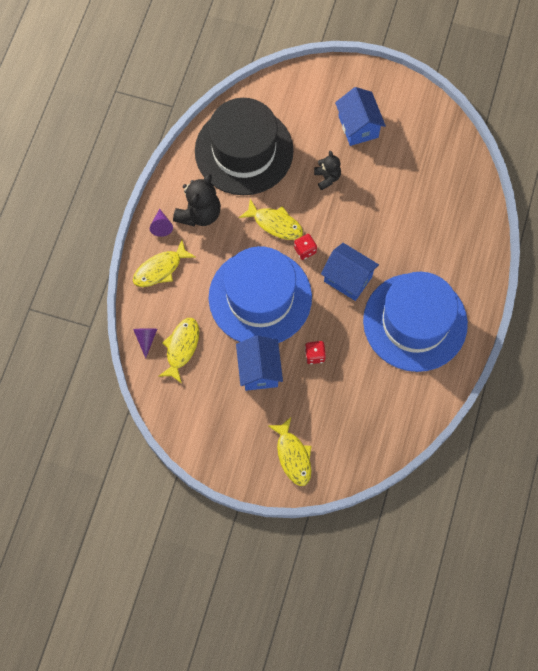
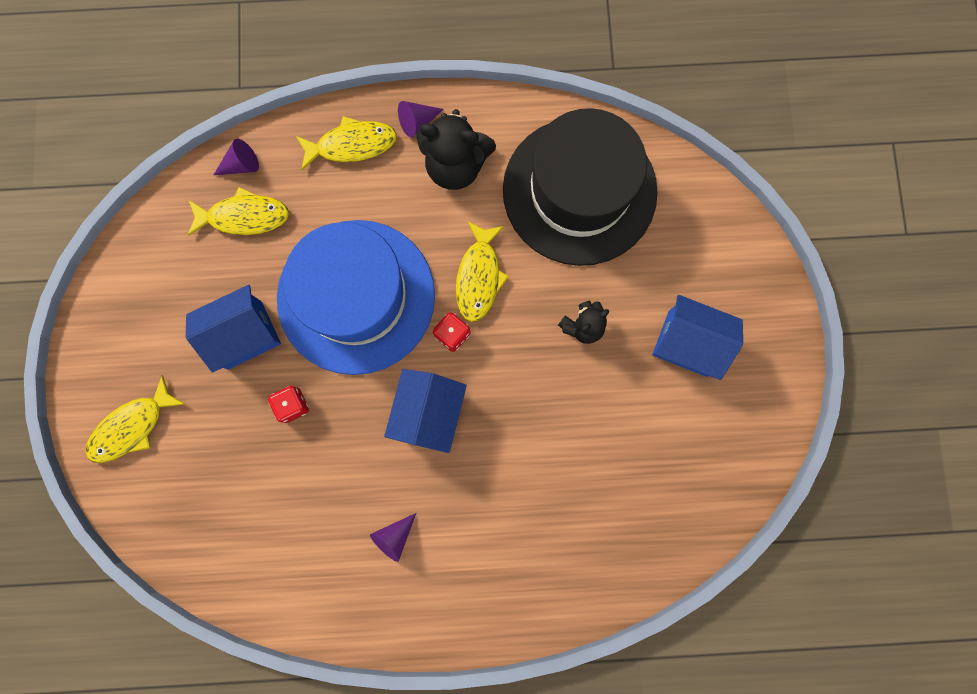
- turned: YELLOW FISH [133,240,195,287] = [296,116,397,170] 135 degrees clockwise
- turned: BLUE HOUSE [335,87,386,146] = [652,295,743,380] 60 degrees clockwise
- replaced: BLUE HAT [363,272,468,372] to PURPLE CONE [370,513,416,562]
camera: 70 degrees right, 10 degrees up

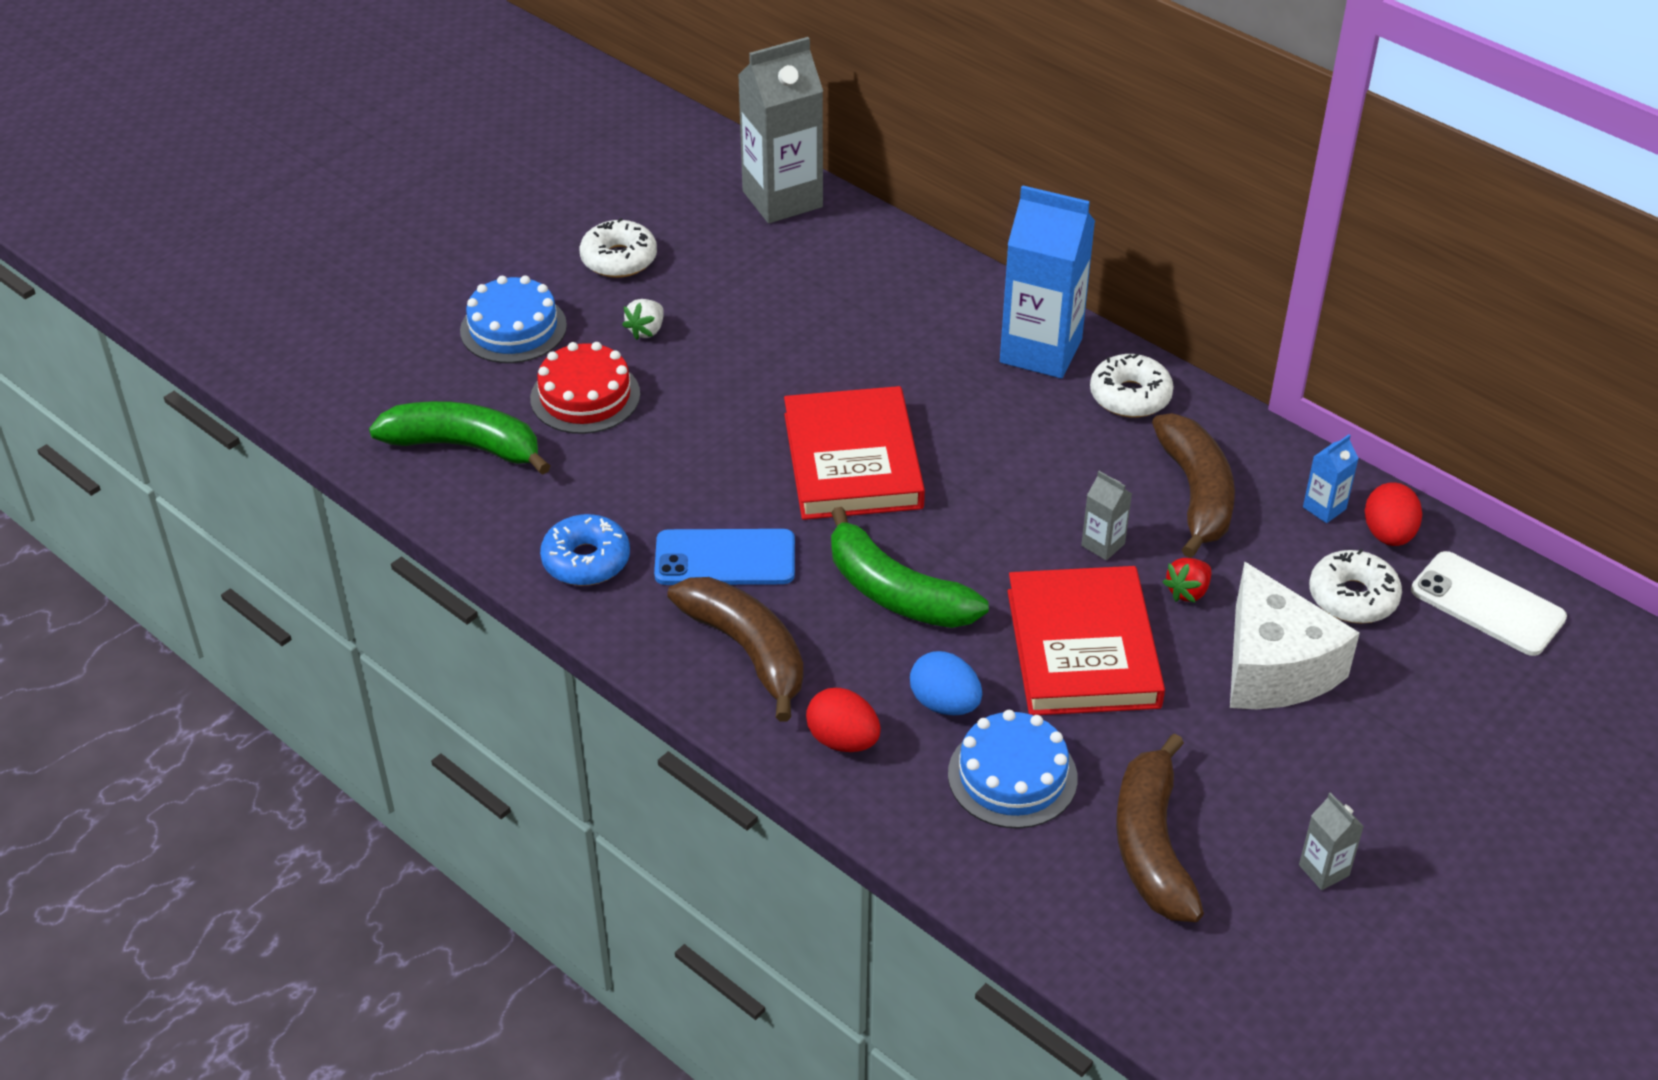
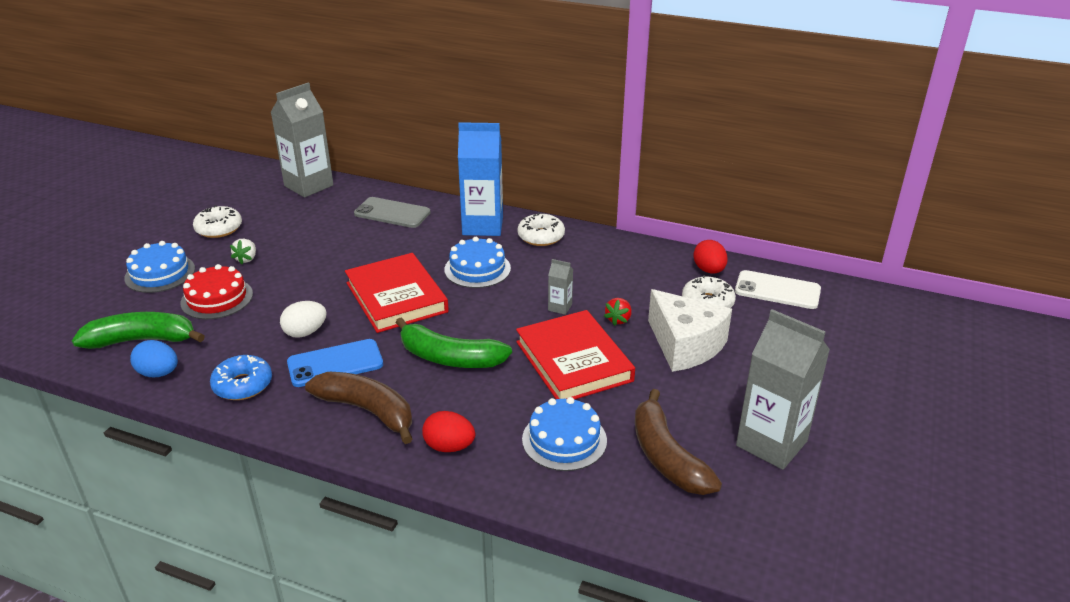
- moved: BLUE EGG [910,651,982,715] to [130,340,178,377]
- removed: BROWN BANANA [1152,413,1235,558]
- resized: GREY CARTON [1299,792,1364,890] = [736,309,830,470] x2.29
- removed: BLUE CARTON [1303,434,1359,523]
- added: WHITE EGG [280,301,327,338]
- added: GREY PHONE [354,197,431,228]
- added: BLUE CAKE [444,237,511,288]
camera: 20 degrees left, 10 degrees down

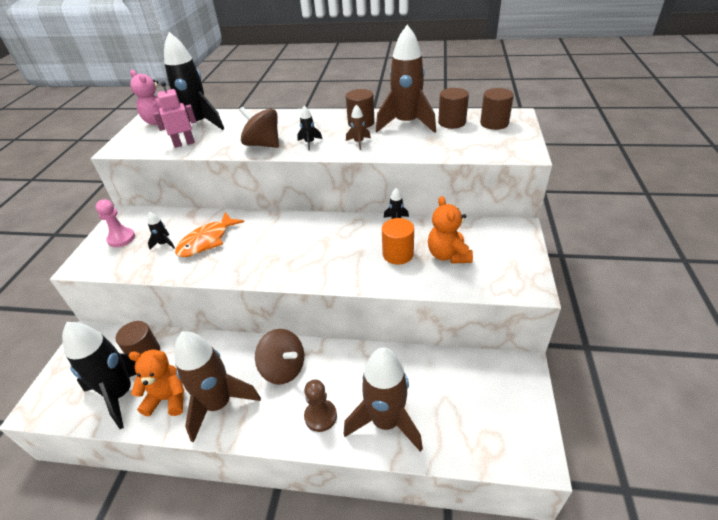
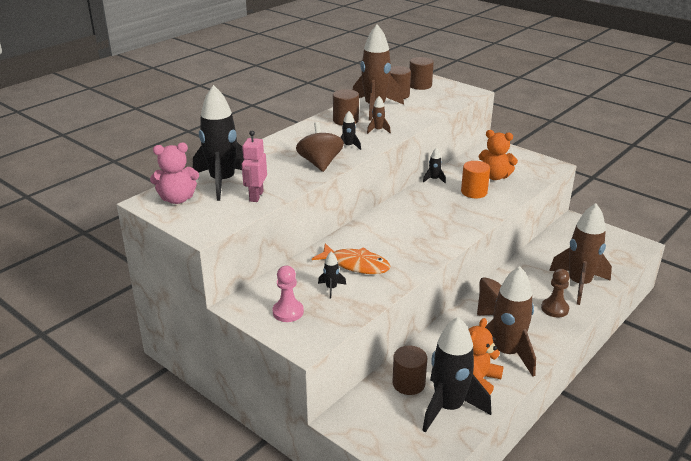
- turned: ORANGE FISH [175,212,244,257] = [312,243,390,274] 45 degrees counterclockwise
- turned: BROWN SPINNING TOP [239,107,279,148] = [296,122,344,172] 105 degrees clockwise
camera: 60 degrees left, 10 degrees down

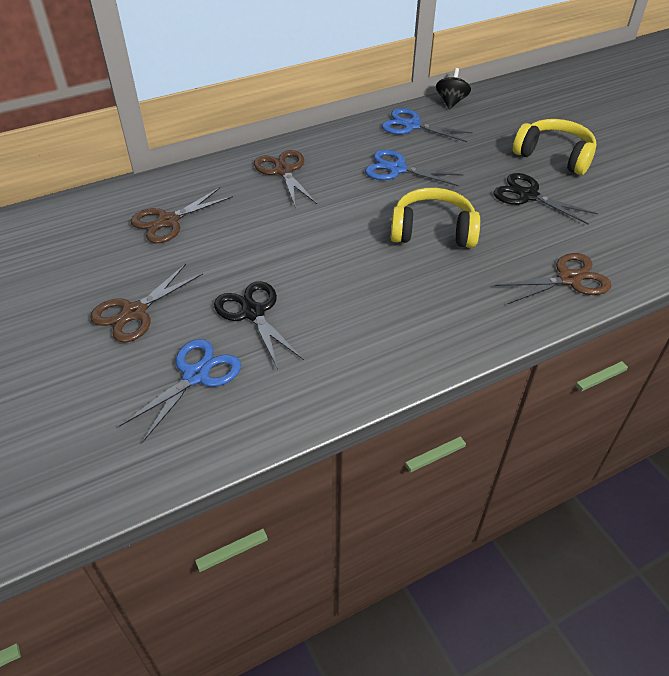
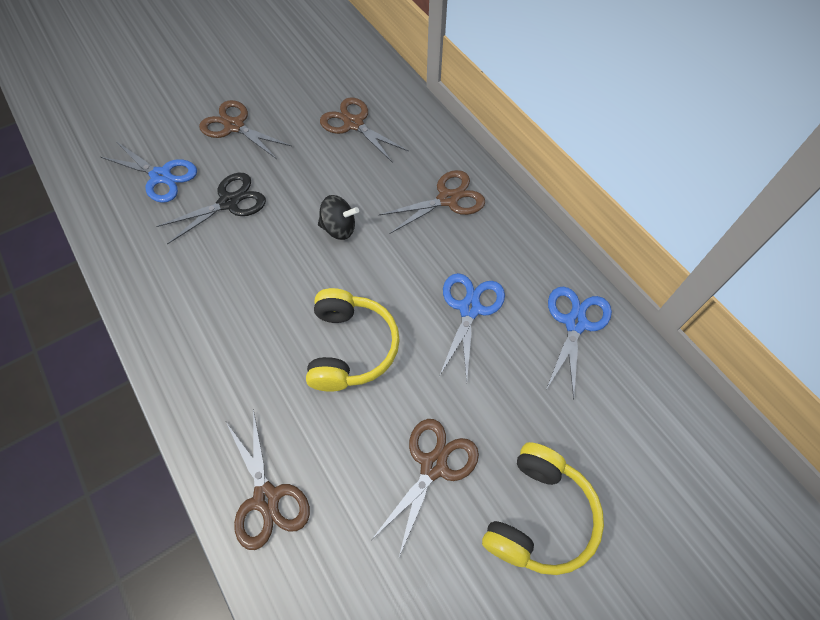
- moved: BLACK SPINNING TOP [436,68,471,109] to [318,195,359,240]
- recoloured: BLACK SCISSORS [494,173,598,225] to BROWN SCISSORS [372,419,479,557]
camera: 85 degrees right, 15 degrees up

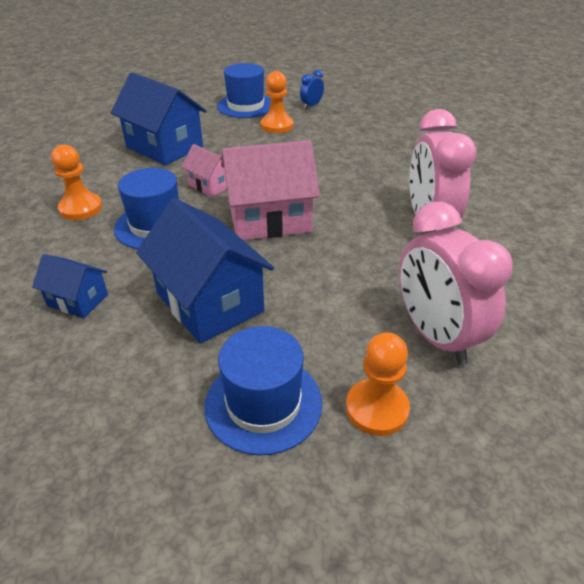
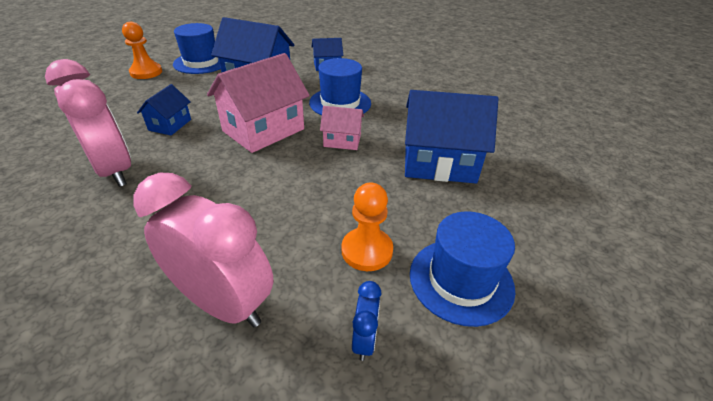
- removed: ORANGE PAWN [51,145,102,220]
- moved: PINK CLOCK [399,202,513,365] to [134,173,274,327]
- added: BLUE HOUSE [137,84,191,136]
camera: 145 degrees right, 0 degrees up

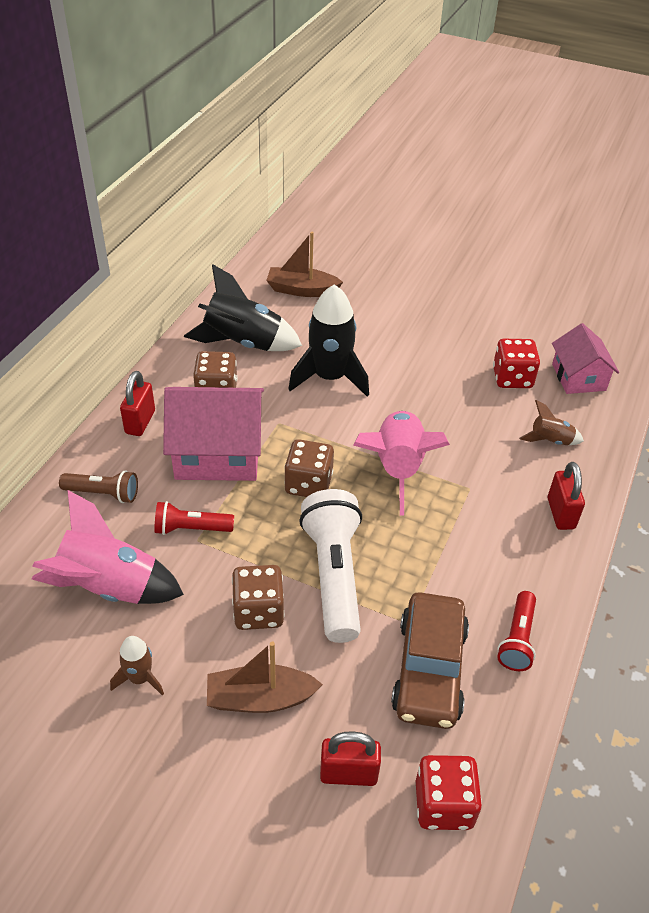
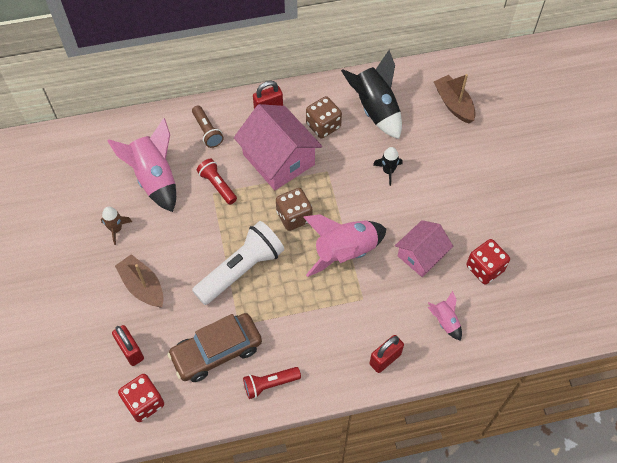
- removed: BROWN DICE [232,565,285,630]
- resized: BLACK ROCKET [289,284,369,397] = [373,147,402,186] x0.50
- recoloured: BROWN ROCKET [519,400,584,445] to PINK ROCKET [428,291,462,341]
- moved: PINK HOUSE [552,323,619,394] to [395,220,453,277]
camera: 55 degrees right, 15 degrees up

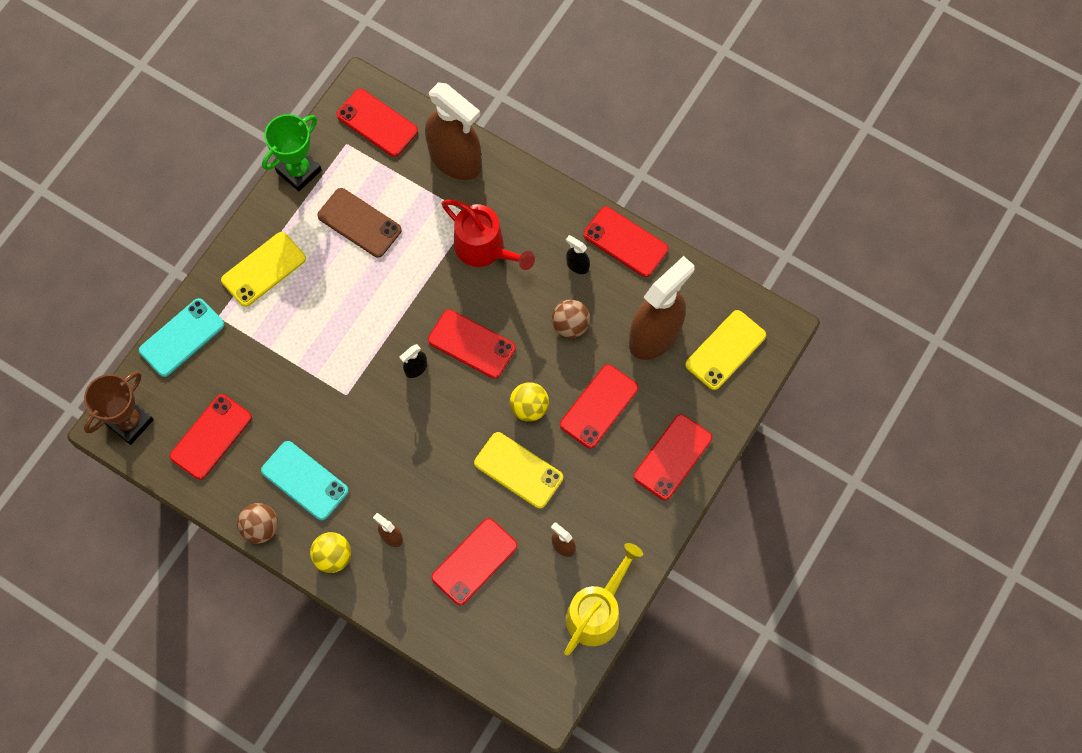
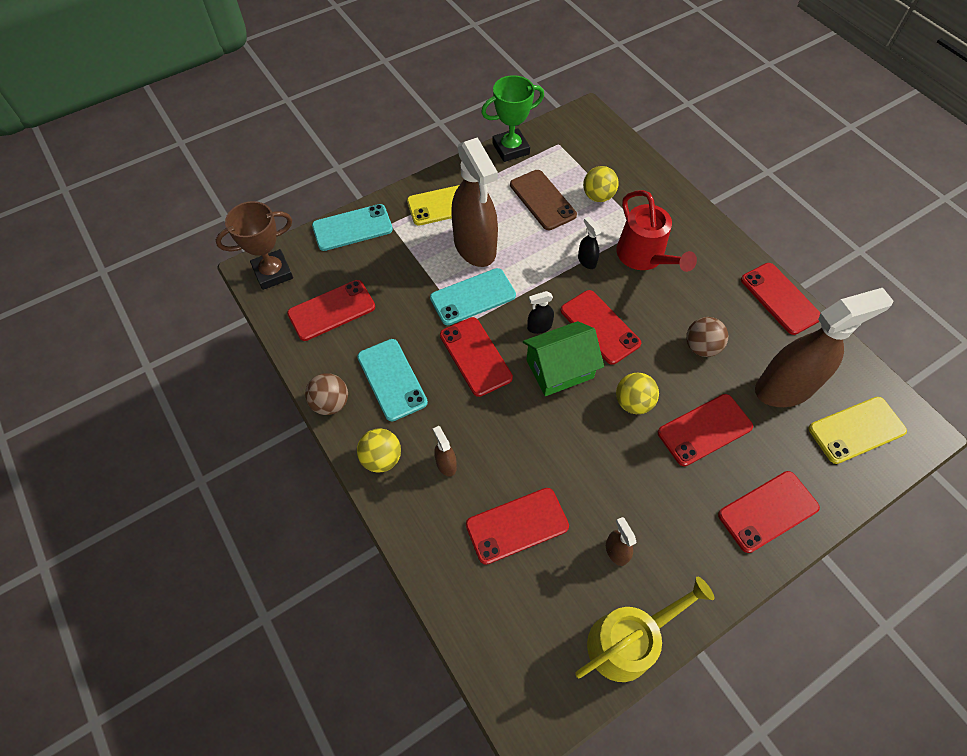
- moved: RED PHONE [336,89,418,157] to [440,317,513,397]
- moved: BROWN SPRAY BOTTLE [425,83,481,180] to [451,137,498,267]
- removed: YELLOW PHONE [474,432,563,509]
- moved: BLACK SPRAY BOTTLE [566,235,590,274] to [578,217,601,269]
- added: TURQUOISE PHONE [430,268,516,325]
- added: GREEN HOUSE [523,321,604,396]
- added: YELLOW BALL [583,166,619,202]
camera: 25 degrees right, 10 degrees down

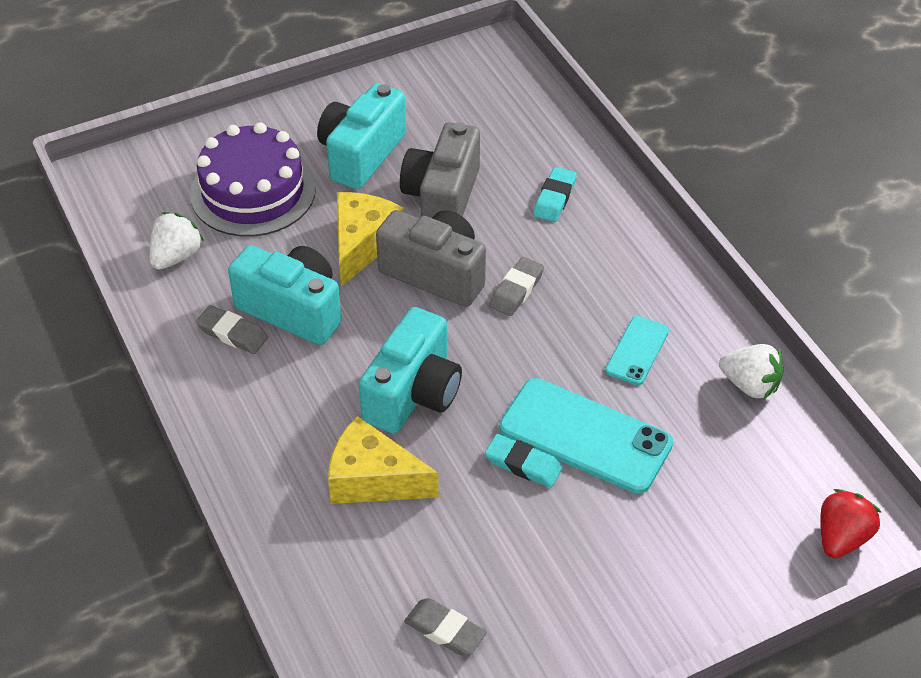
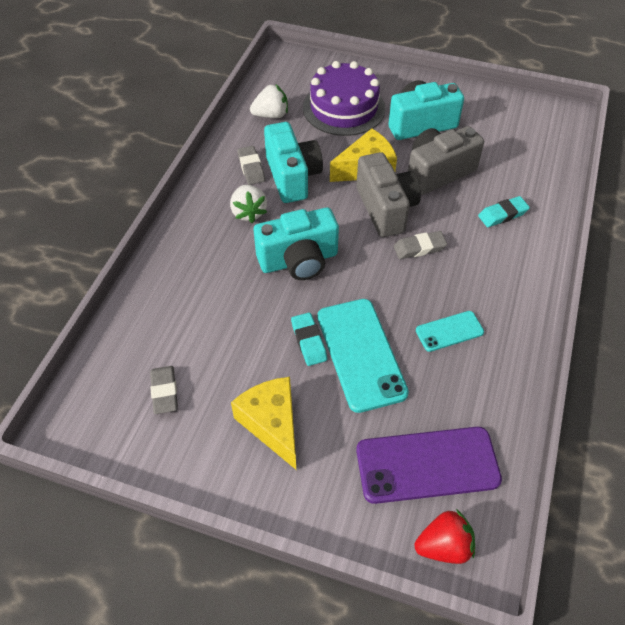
- moved: YELLOW CHEESE [328,416,439,504] to [231,377,296,469]
- moved: WHITE STRAWBERRY [719,344,784,399] to [230,185,267,223]
- added: PURPLE PHONE [356,427,502,504]
camera: 45 degrees right, 5 degrees up

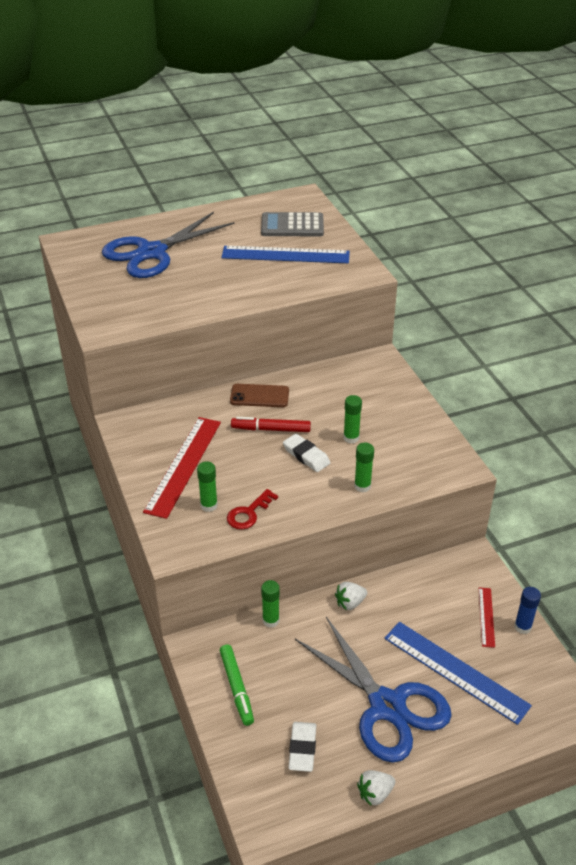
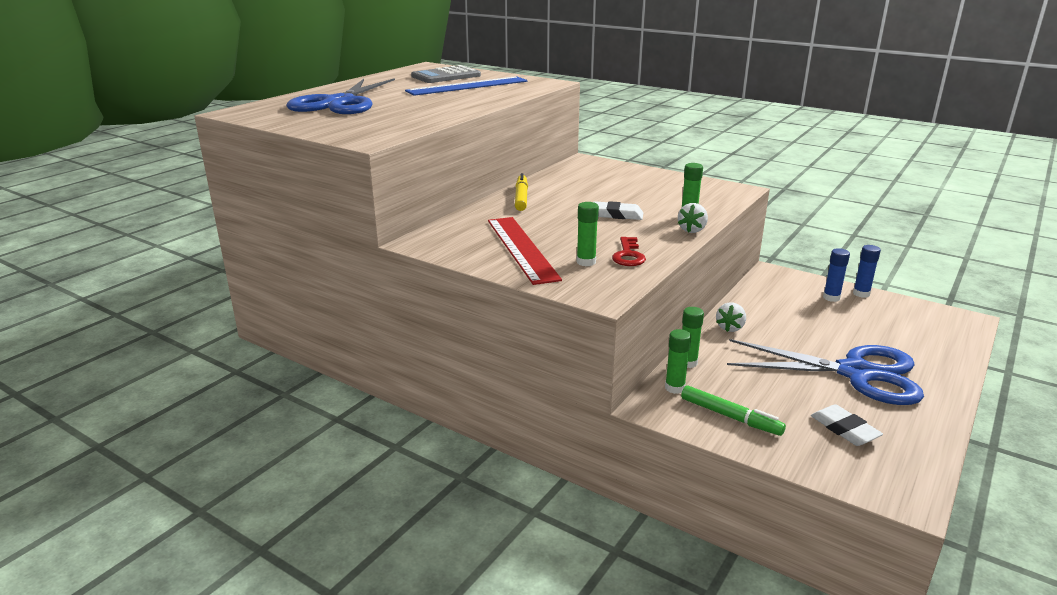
- replaced: BROWN PHONE [230,384,289,407] to YELLOW MARKER [515,173,528,211]
- removed: RED MARKER [231,417,311,432]
- moved: GREEN GLUE STICK [343,395,362,443] to [665,329,691,394]
- moved: WHITE STRAWBERRY [357,770,395,806] to [678,203,708,233]
- removed: BLUE RULER [384,622,532,725]
- replaced: RED RULER [479,587,495,648] to BLUE GLUE STICK [823,248,850,302]
camera: 35 degrees left, 15 degrees down

